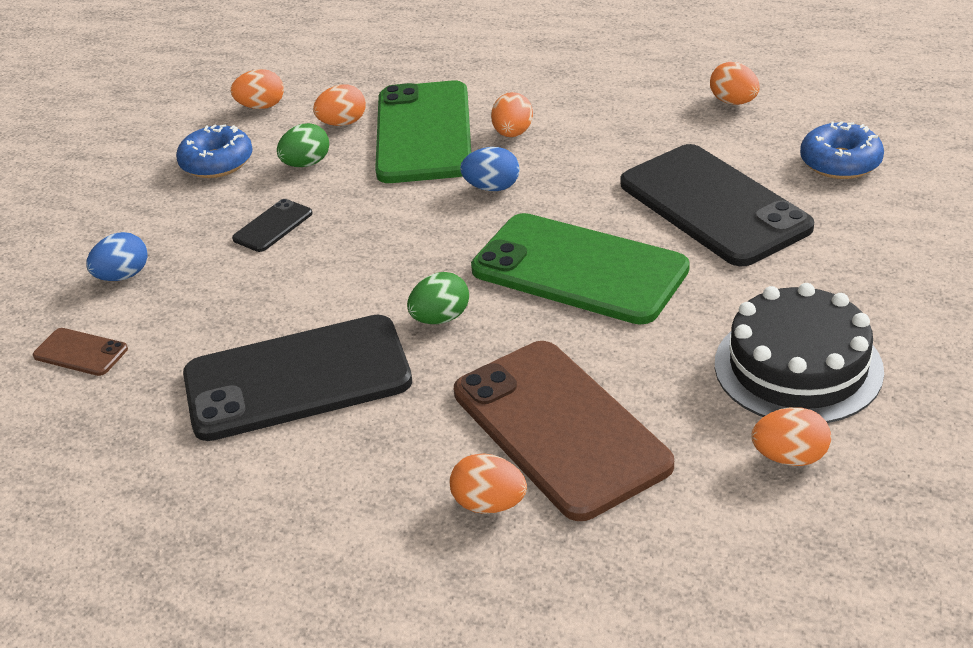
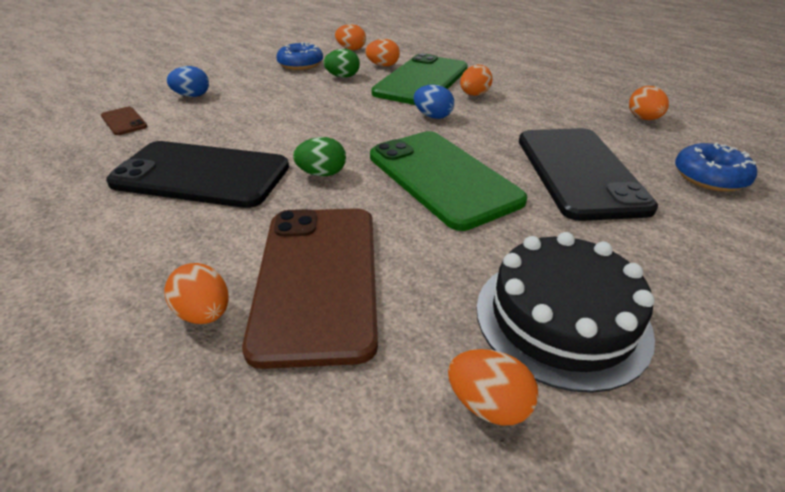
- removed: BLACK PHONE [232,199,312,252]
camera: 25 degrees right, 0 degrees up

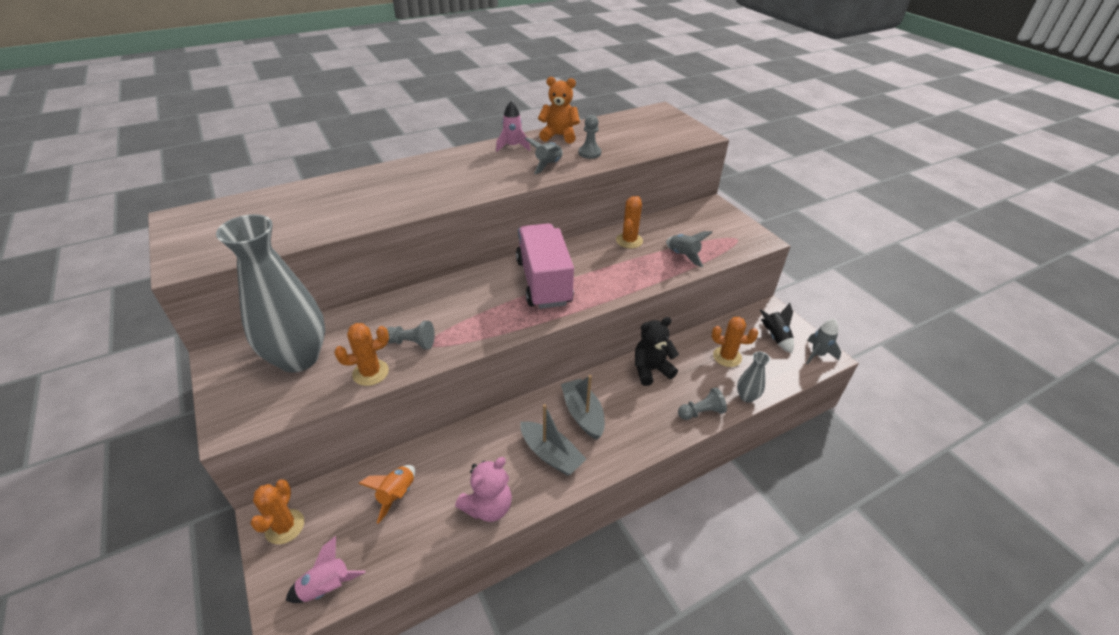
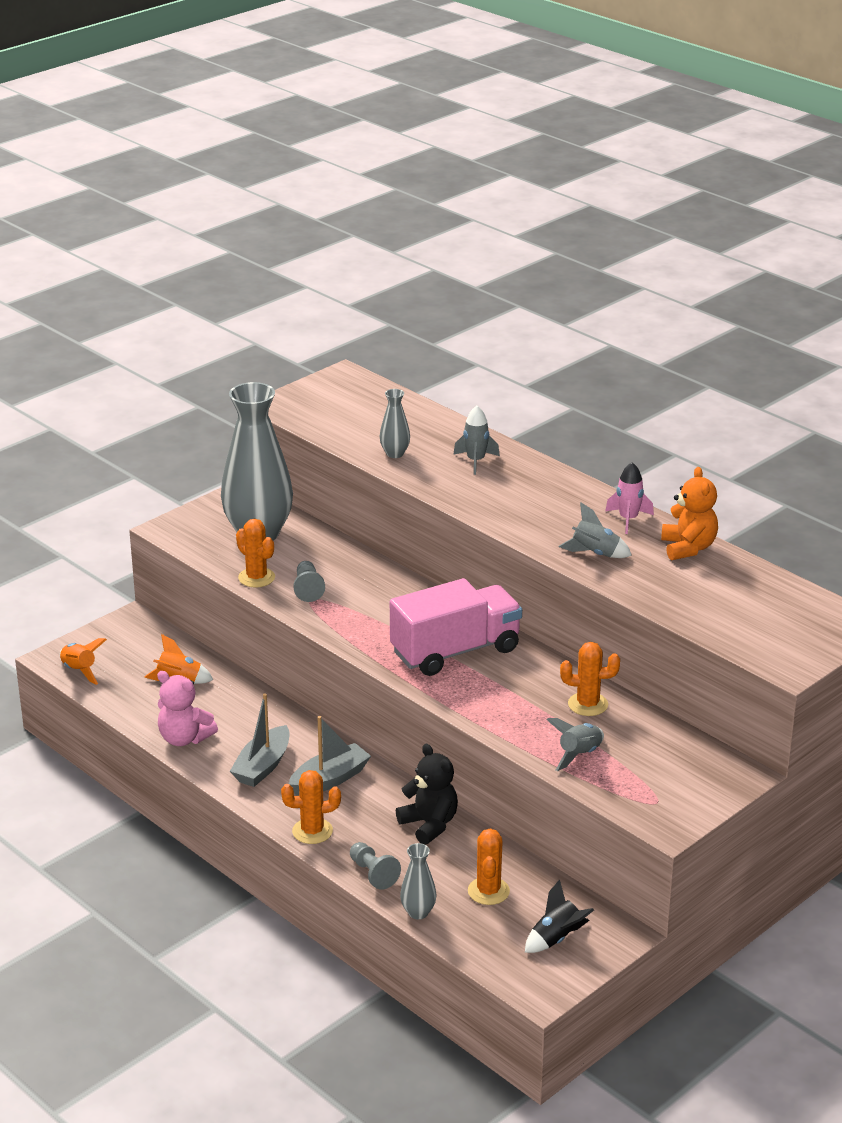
- moved: ORANGE CACTUS [250,479,304,544] to [281,770,341,844]
- recoloured: PINK ROCKET [286,536,365,603] to ORANGE ROCKET [60,638,107,685]
- removed: GREY PAWN [579,115,601,159]
- moved: GREY ROCKET [806,319,841,365] to [453,406,500,475]
- added: GREY VASE [380,389,410,458]
camera: 75 degrees right, 10 degrees down

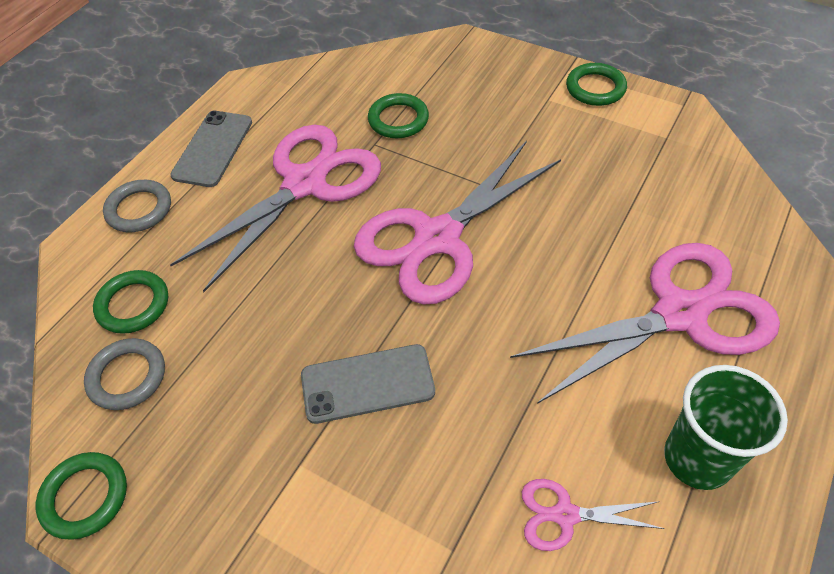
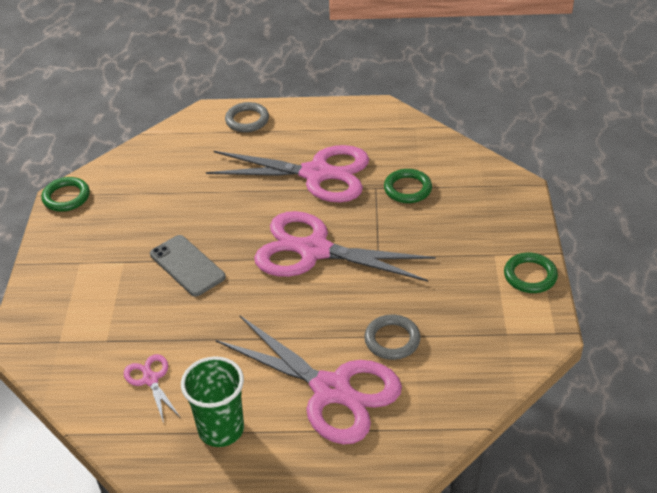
- moved: GREY RING [84,338,165,410] to [364,314,420,360]
- removed: GREEN RING [93,270,168,334]
- removed: GREY PHONE [170,111,252,187]
camera: 60 degrees right, 10 degrees down

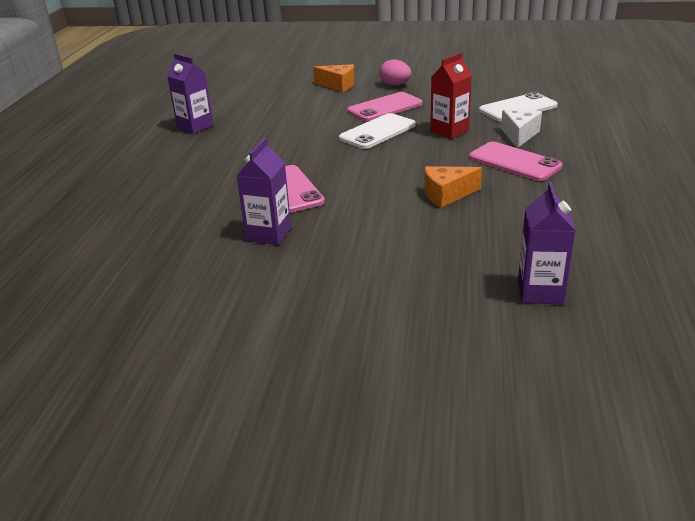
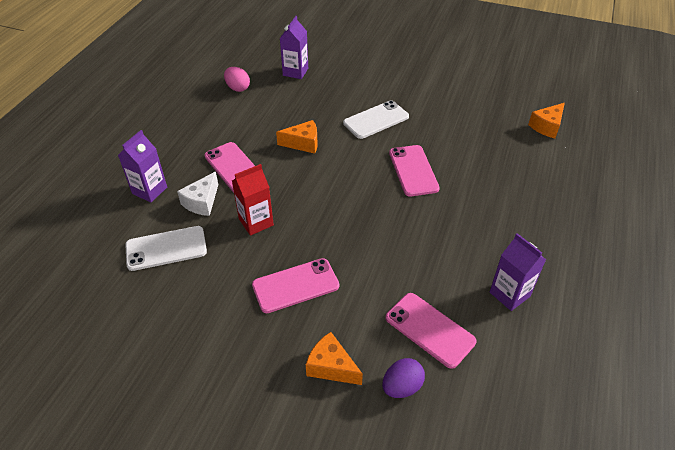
- moved: PURPLE CARTON [236,138,291,245] to [118,130,167,202]
- moved: WHITE PHONE [339,113,416,149] to [343,100,409,139]
- moved: PINK EGG [379,59,411,86] to [224,67,250,92]
- added: PURPLE EGG [382,358,425,398]
- added: PINK PHONE [385,293,476,369]
- added: ORANGE CHEESE [528,103,565,138]
camera: 170 degrees left, 15 degrees up

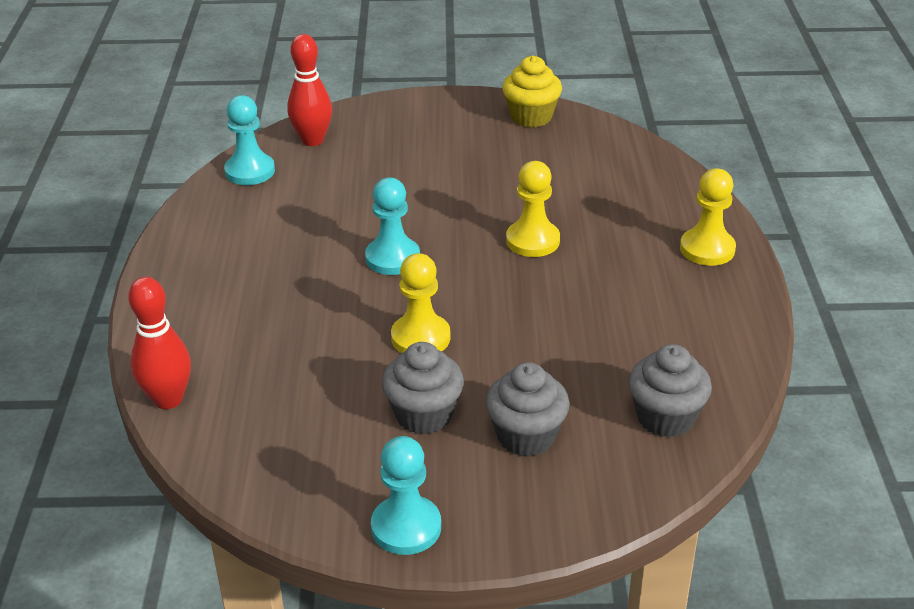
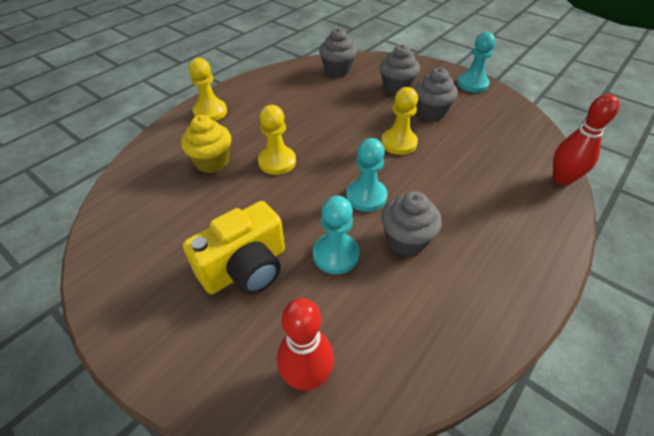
- moved: TURQUOISE PAWN [224,95,275,185] to [313,196,359,274]
- moved: YELLOW CUPCAKE [502,56,562,127] to [181,115,231,173]
- added: YELLOW CAMERA [183,201,285,295]
- added: GREY CUPCAKE [381,191,442,256]
camera: 140 degrees left, 10 degrees up

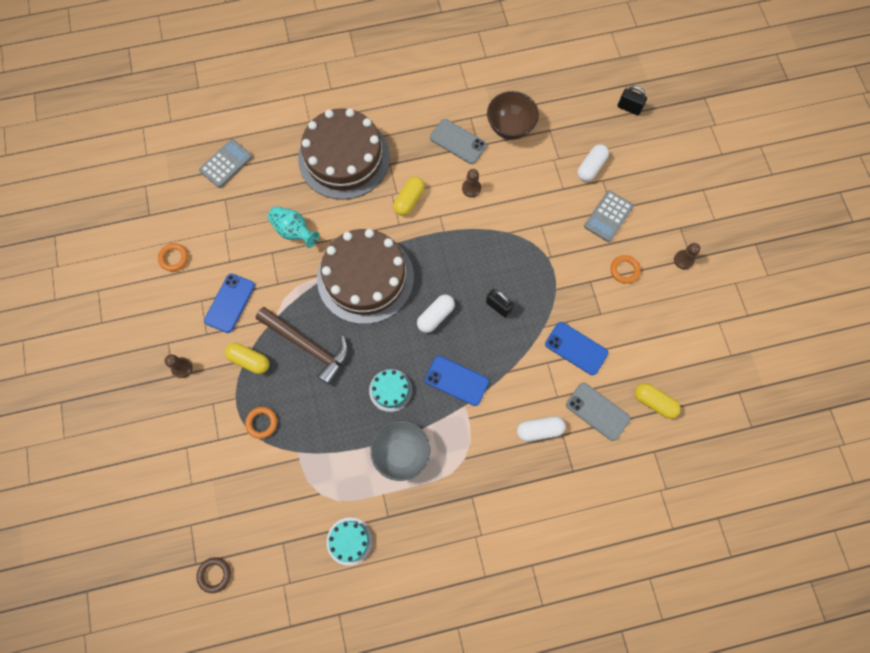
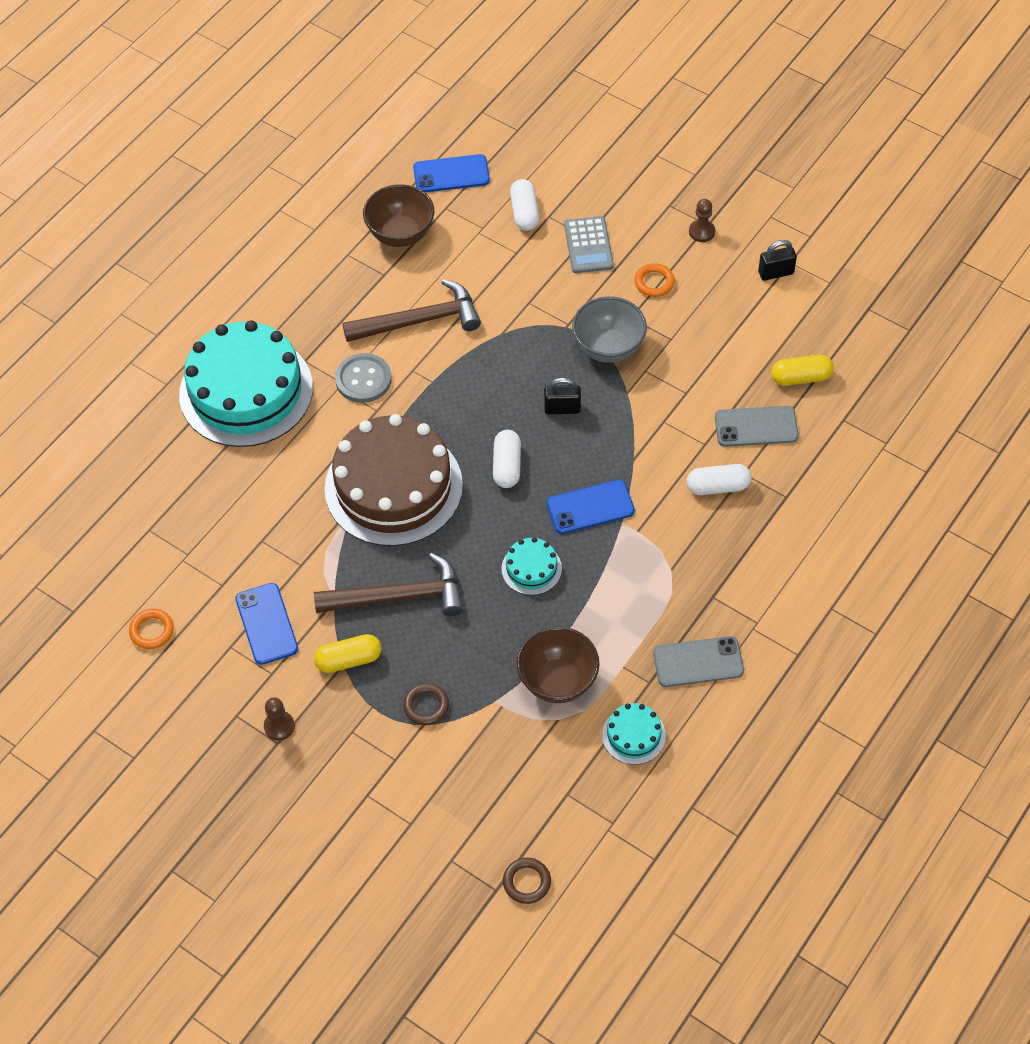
- removed: GREY CALCULATOR [199,139,252,188]
- recoloured: ORANGE RING [245,407,277,439] to BROWN RING [403,683,449,725]
- removed: TURQUOISE VASE [268,206,319,248]
- recoloured: BROWN CAKE [298,108,390,200] to TURQUOISE CAKE [179,320,313,447]
- moved: GREY BOWL [370,421,430,481] to [572,296,647,363]
- replaced: YELLOW CAPSULE [393,177,425,216] to GREY BUTTON [335,353,391,403]
- moved: GREY PHONE [430,119,487,164] to [653,636,744,687]
- replaced: BROWN PAWN [462,169,481,197] to BROWN HAMMER [342,279,481,342]
- turned: WHITE CAPSULE [517,416,566,442] = [687,464,751,495] 45 degrees clockwise
- moved: BLUE PHONE [545,322,608,375] to [413,154,490,192]
- moved: BLACK PADLOCK [618,86,647,115] to [758,240,797,281]
- added: BROWN BOWL [517,627,600,703]
camera: 40 degrees left, 15 degrees down

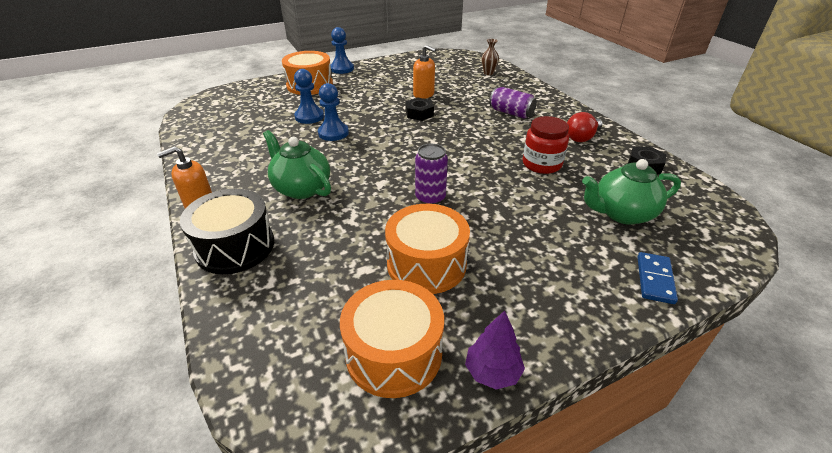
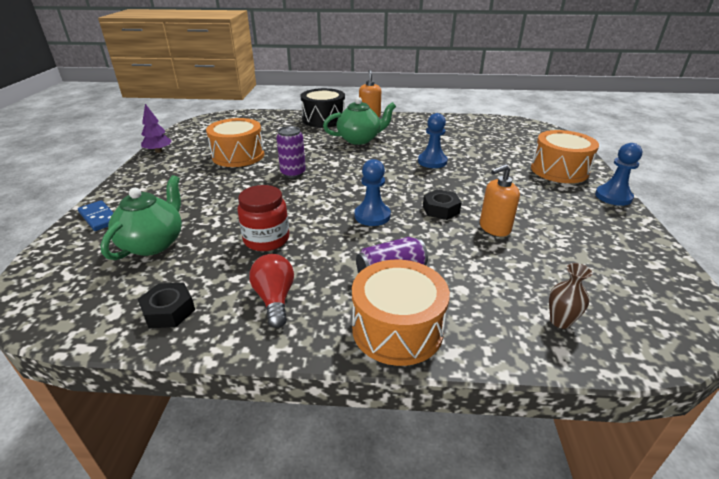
- moved: BLUE PAWN [294,69,324,124] to [355,159,391,226]
- moved: ORANGE DRUM [340,280,444,398] to [352,260,450,366]
camera: 120 degrees right, 5 degrees down

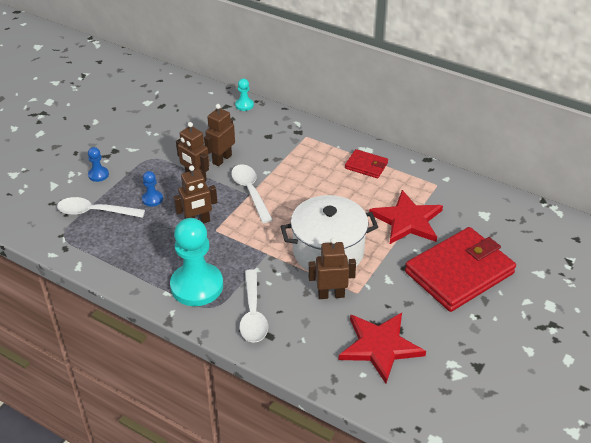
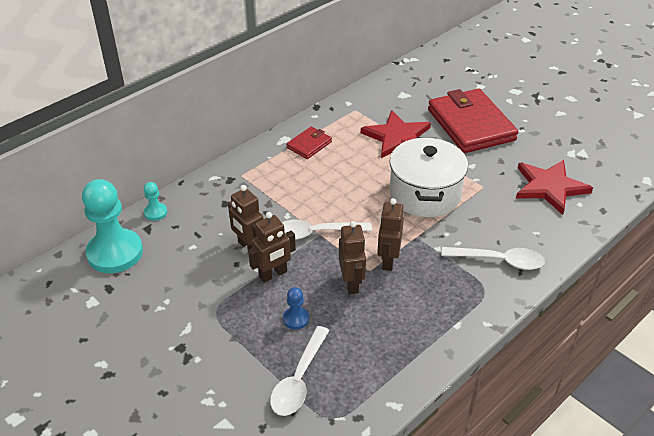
- removed: BLUE PAWN [88,147,109,182]
- moved: TURQUOISE PAWN [170,218,223,306] to [82,179,143,273]
- moved: BROWN ROBOT [308,238,356,299] to [377,198,404,271]
camera: 75 degrees left, 0 degrees up

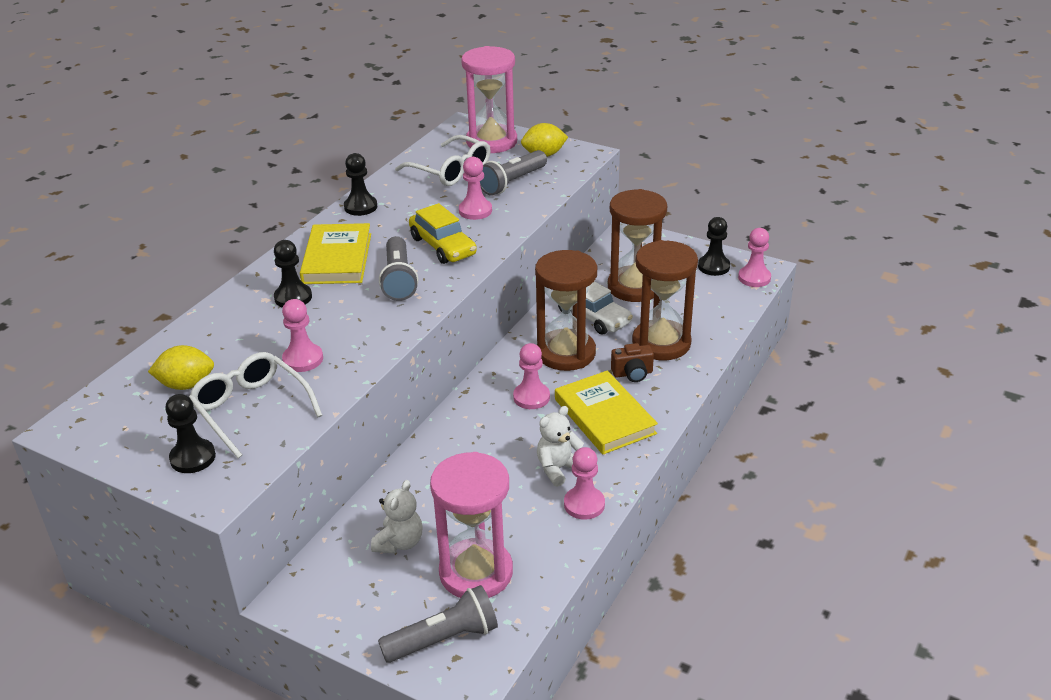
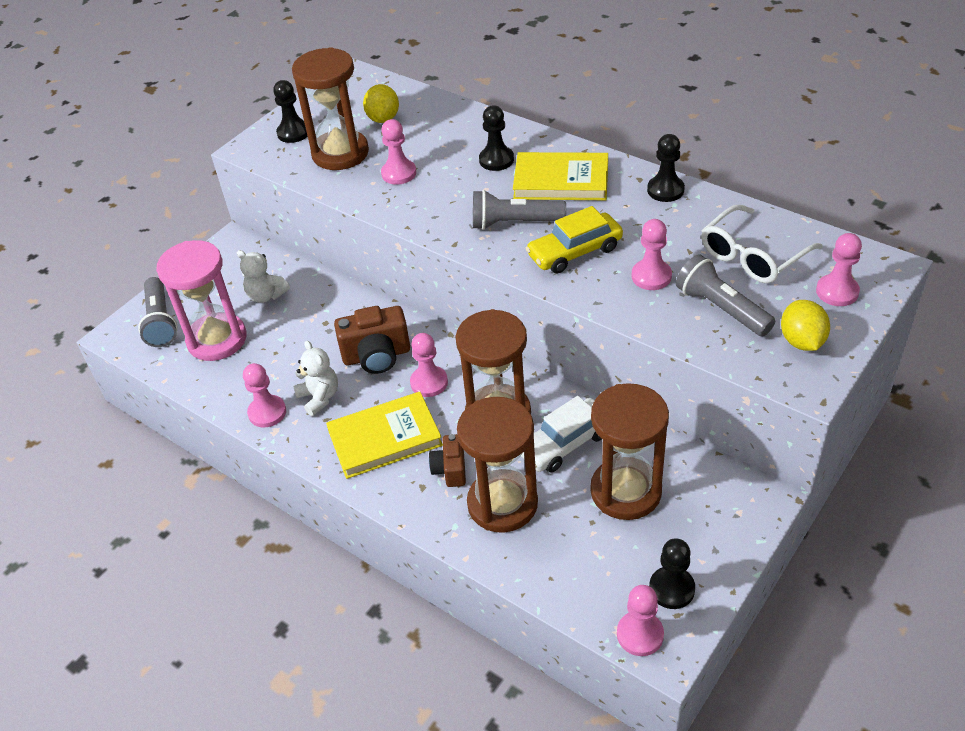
- replaced: WHITE GLASSES [189,352,323,458] to BROWN HOURGLASS [292,47,369,170]
- replaced: PINK HOURGLASS [461,46,517,153] to PINK PAWN [816,233,862,306]
- added: BROWN CAMERA [334,306,410,374]
camera: 100 degrees right, 10 degrees up

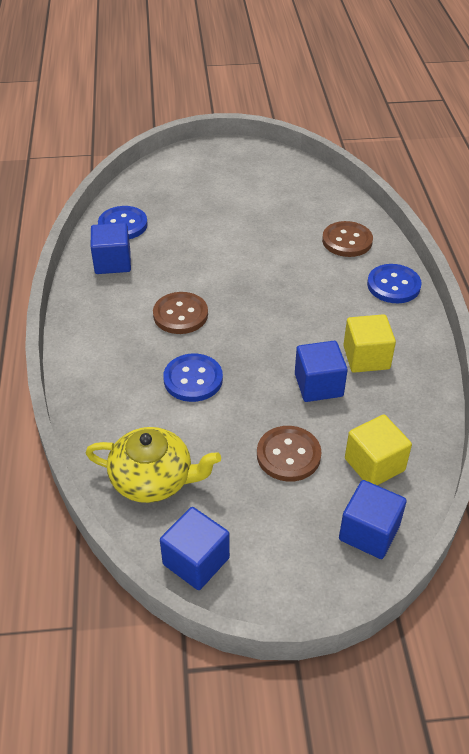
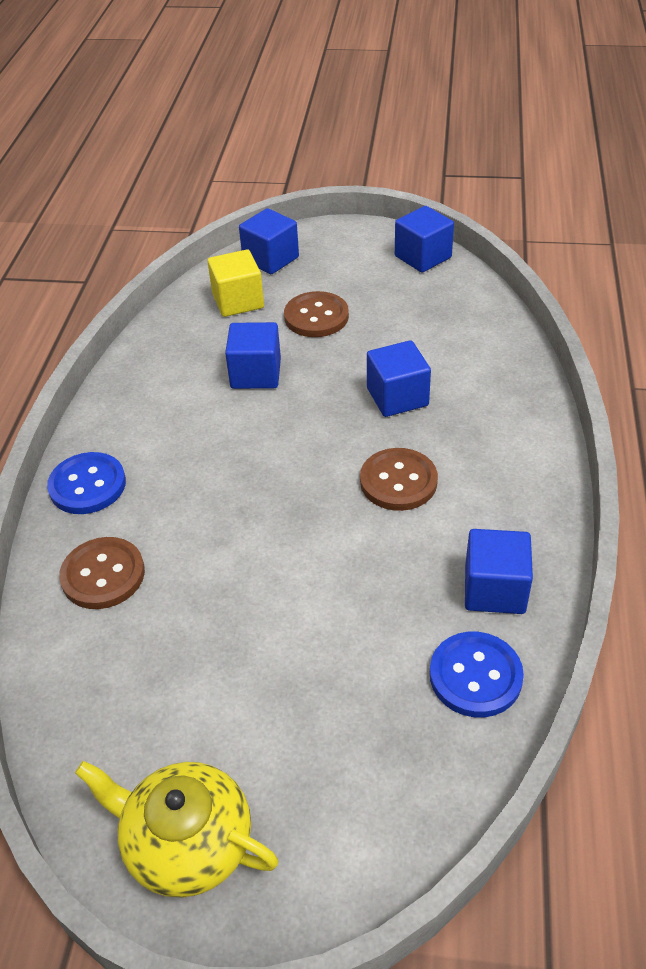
- moved: YELLOW TEAPOT [86,427,221,503] to [75,761,279,898]
- replaced: BLUE BUTTON [163,353,223,402] to BLUE CUBE [367,340,431,417]
- removed: YELLOW CUBE [343,314,396,373]
camera: 165 degrees left, 0 degrees up

